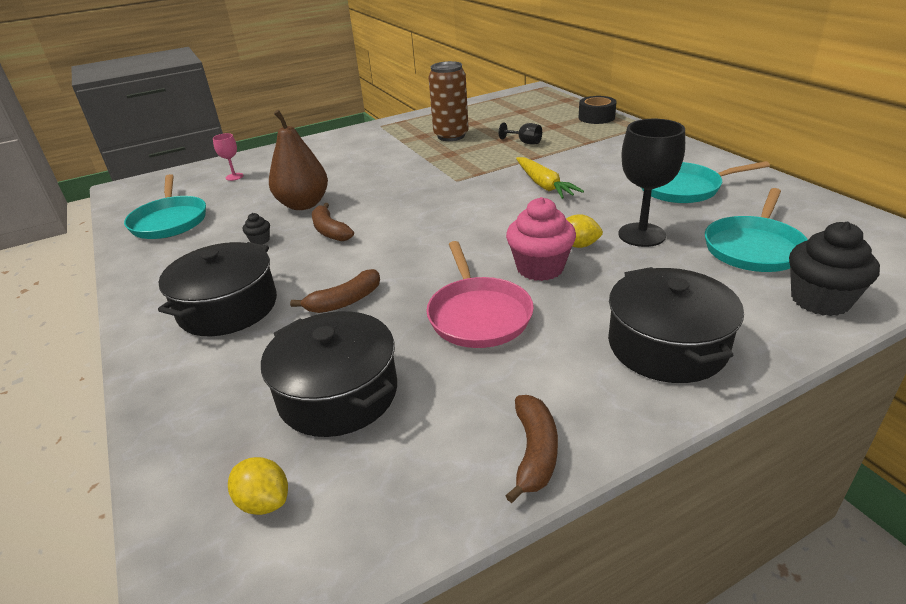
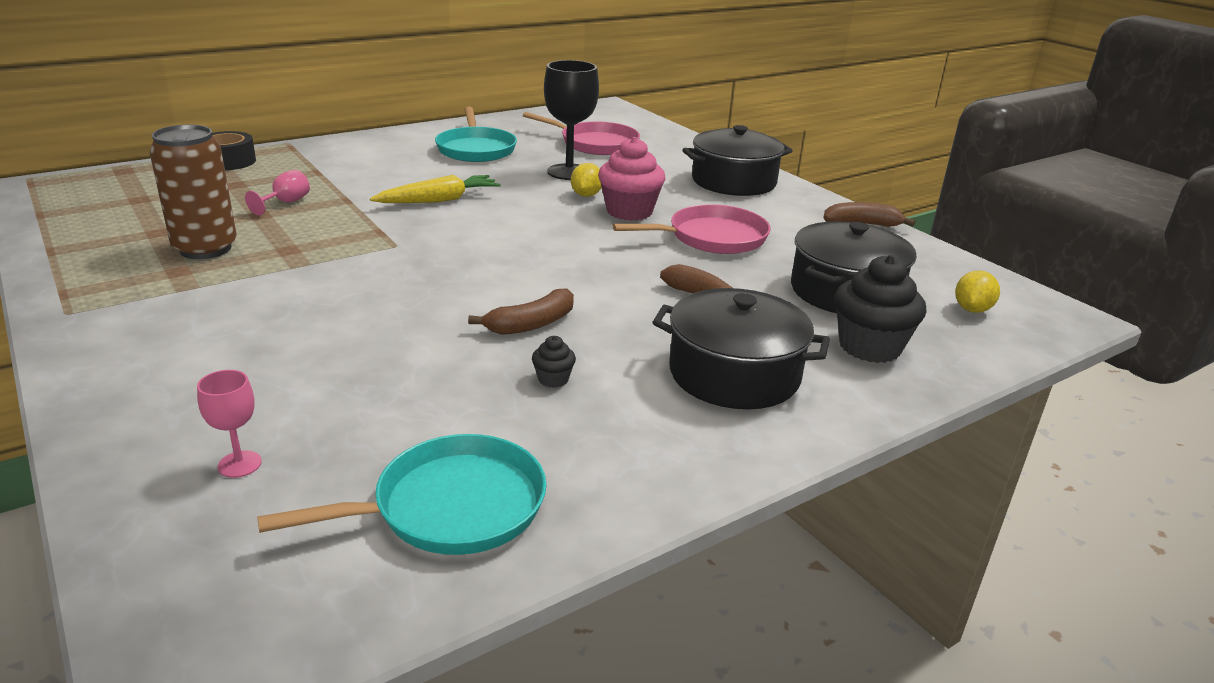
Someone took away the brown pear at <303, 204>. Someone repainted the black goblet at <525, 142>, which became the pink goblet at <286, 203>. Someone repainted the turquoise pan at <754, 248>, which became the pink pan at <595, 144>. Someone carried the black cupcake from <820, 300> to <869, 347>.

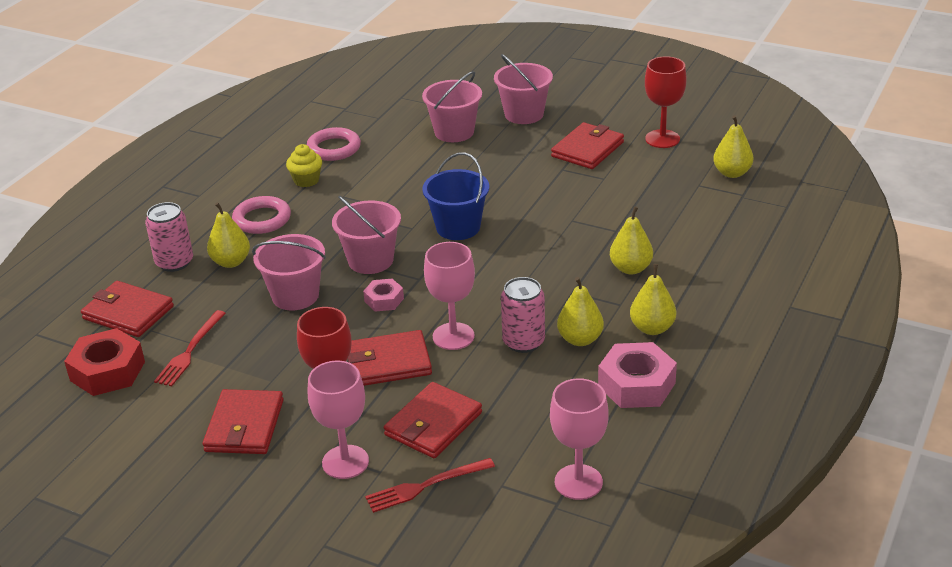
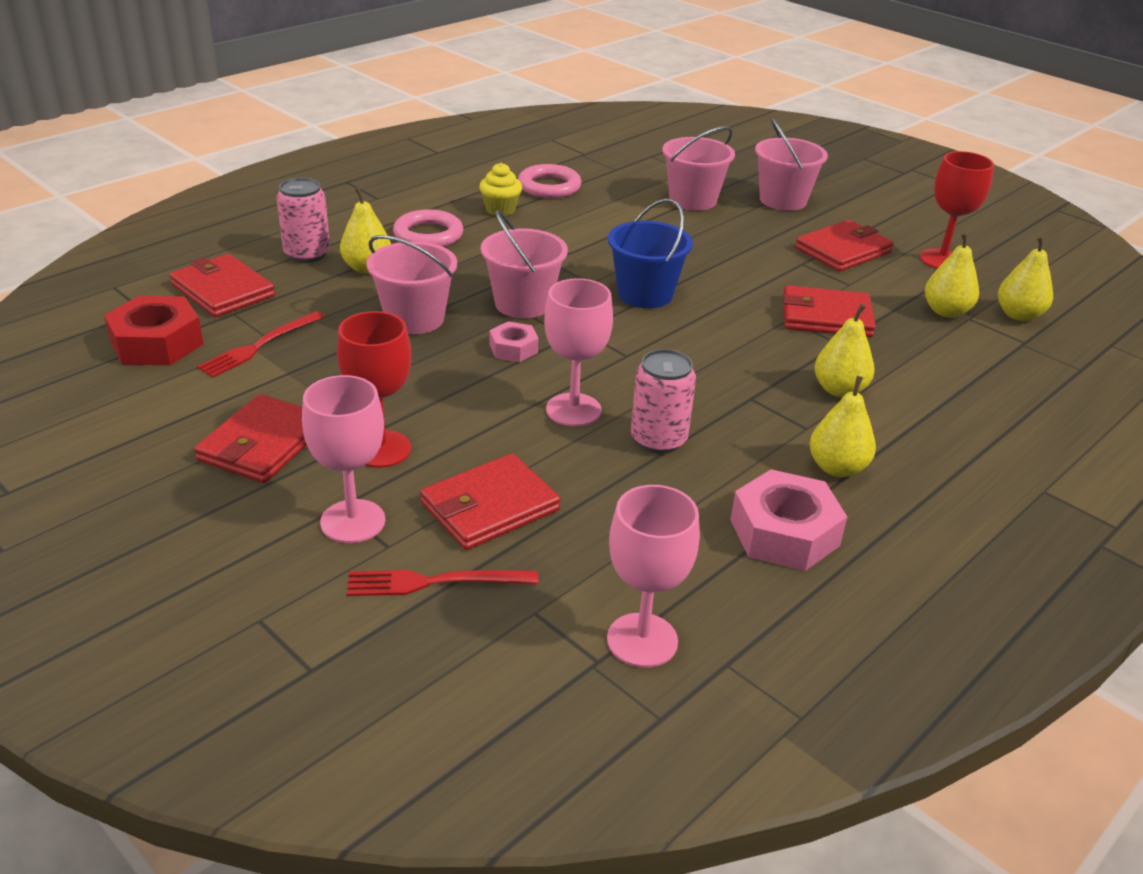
Someone carried the red wallet from <389, 362> to <826, 317>. Someone carried the yellow pear from <580, 339> to <946, 311>.

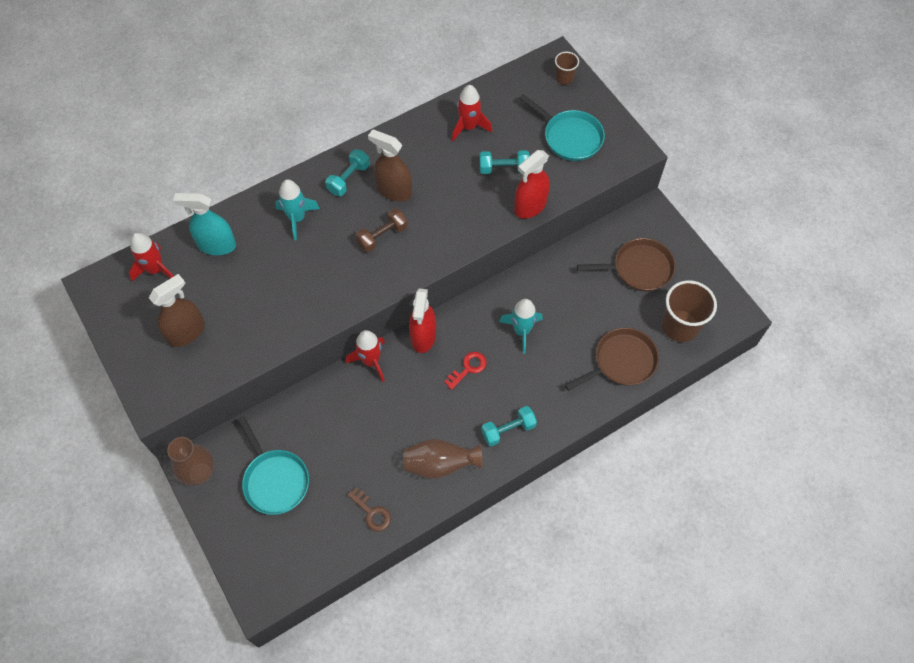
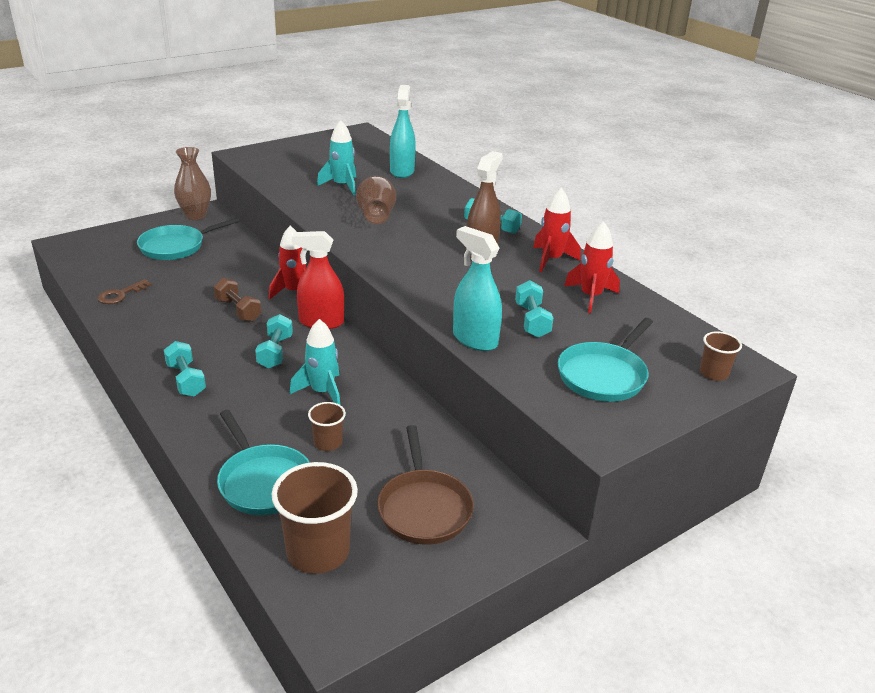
Someone carried the red rocket from <155, 269> to <551, 260>. Someone took away the brown spray bottle at <186, 332>. Someone carried the turquoise rocket from <297, 218> to <342, 186>. Someone carried the brown dumbbell from <382, 236> to <238, 310>. Someone carried the brown vase from <440, 464> to <376, 217>. Someone swapped the red key at <468, 368> for the turquoise dumbbell at <275, 352>. Someone repainted the red spray bottle at <530, 206>, which became the turquoise spray bottle at <474, 339>. Someone repainted the brown pan at <621, 362>, which became the turquoise pan at <263, 481>. Someone put down the brown cup at <328, 443>.

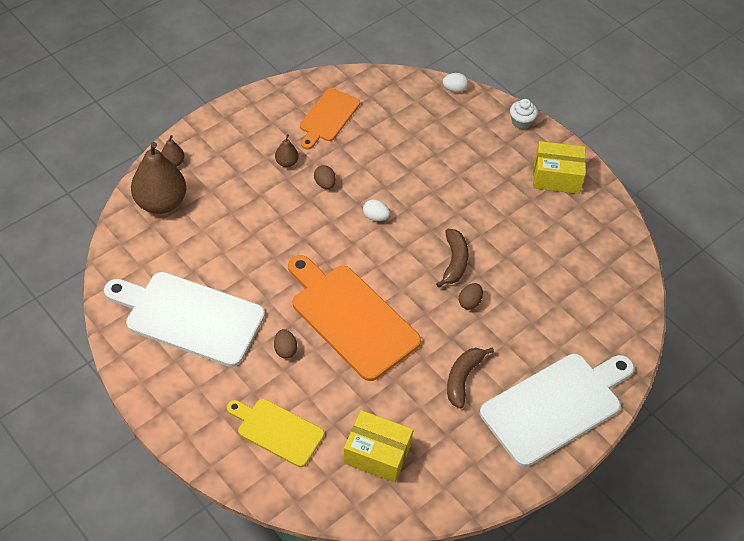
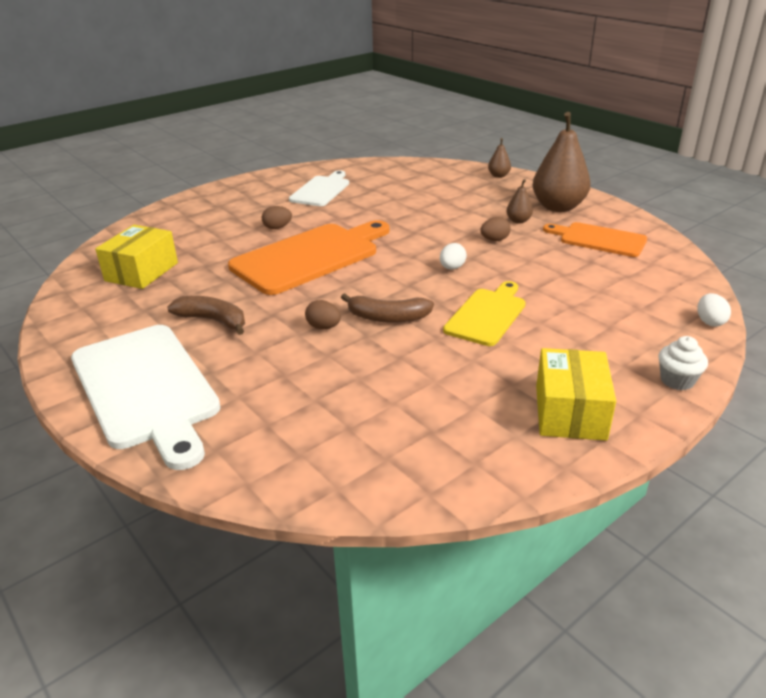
Someone scaled the white cutting board at <189, 317> by 0.59. Someone carried the brown pear from <161, 202> to <558, 207>. Someone carried the yellow cutting board from <277, 431> to <487, 315>.

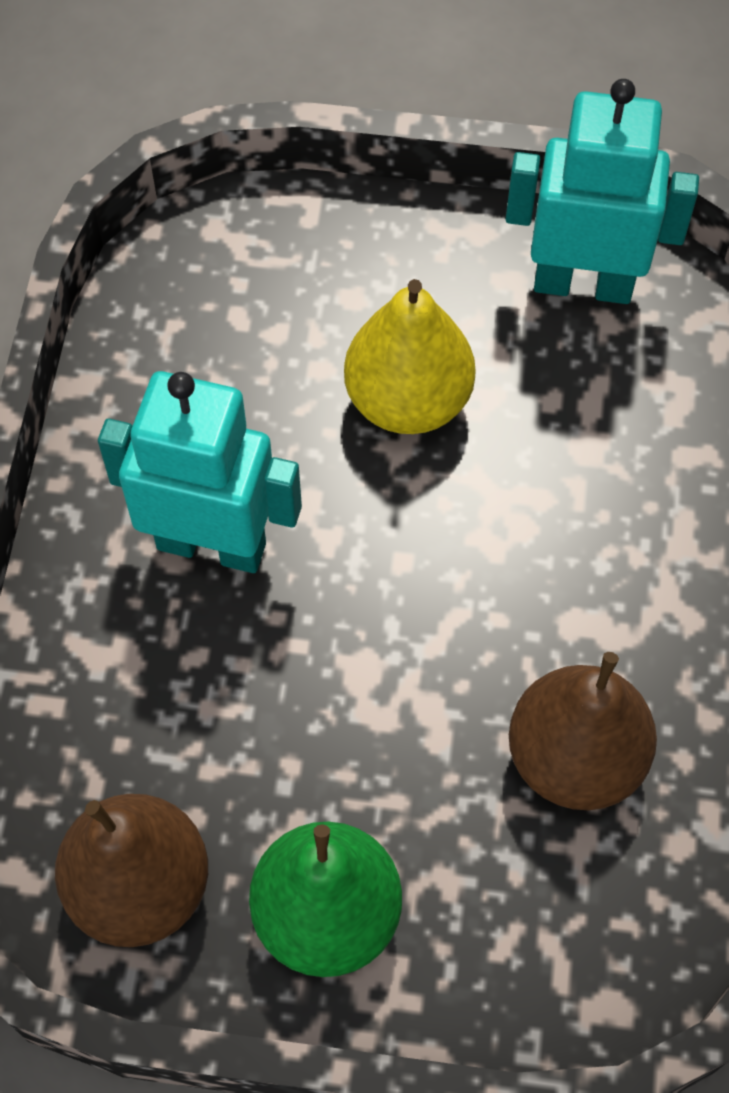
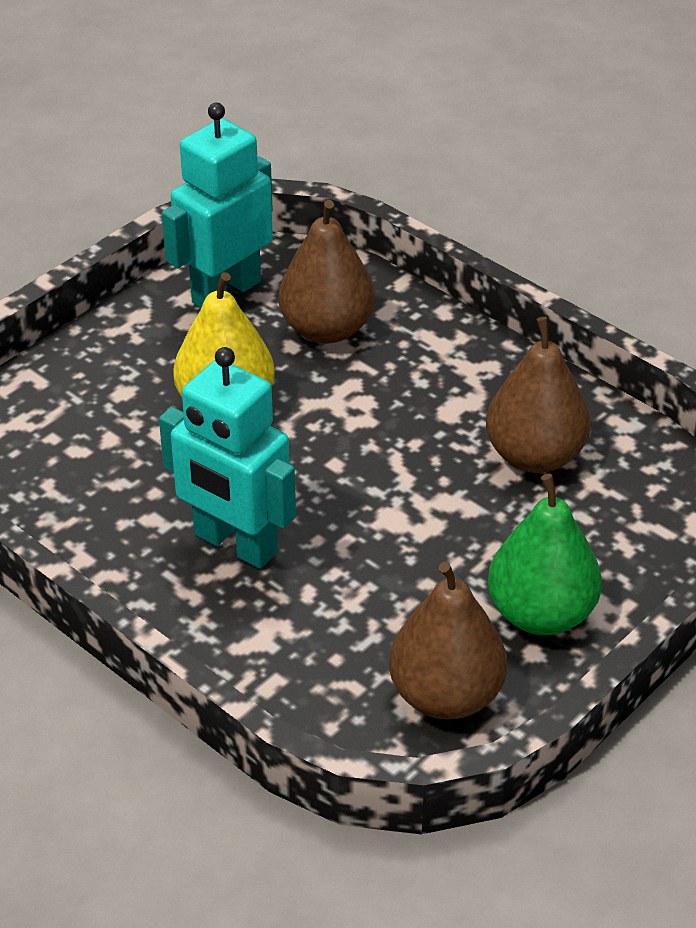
Someone rotated the turquoise robot at <212, 545> by 105 degrees counterclockwise. Someone put down the brown pear at <326, 329>.

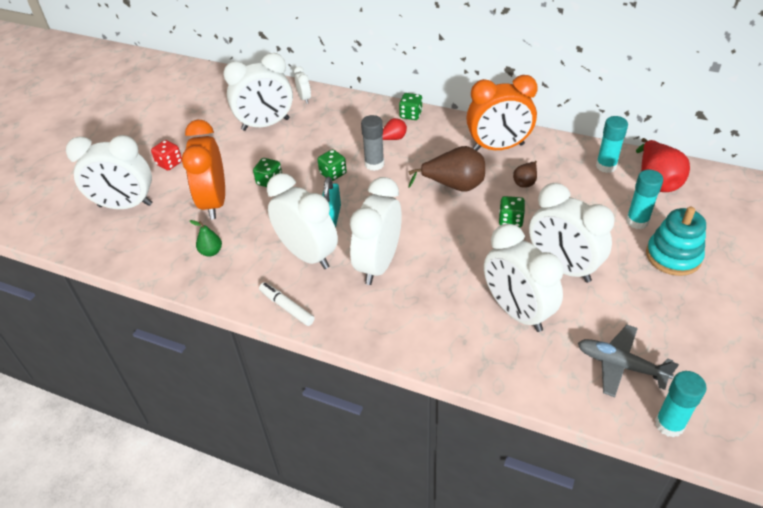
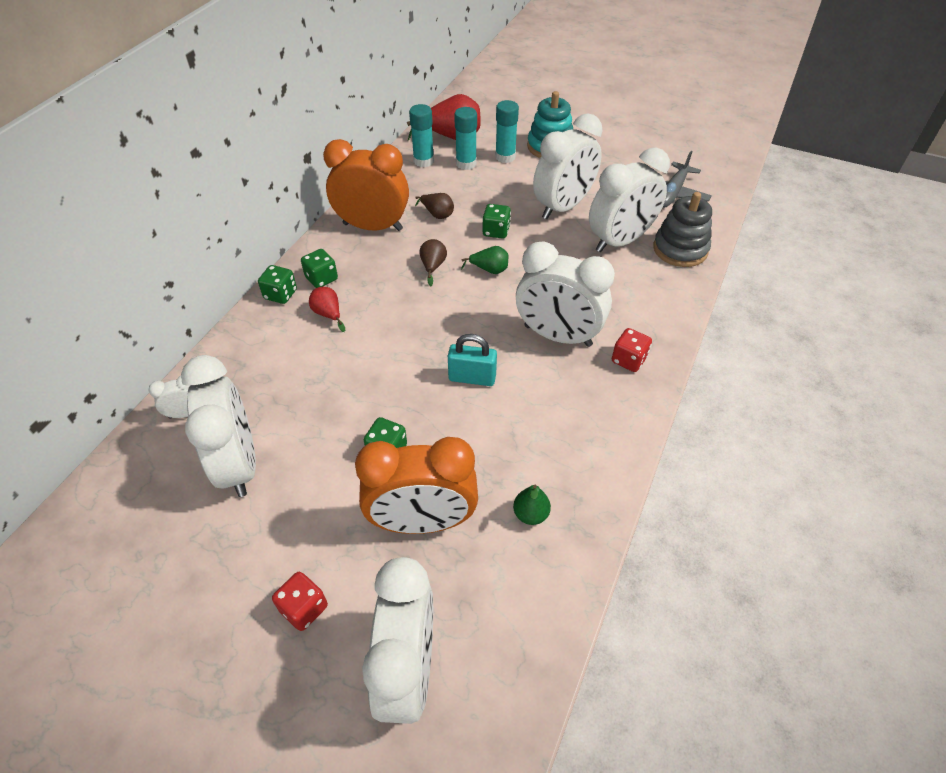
Someone took away the white marker at <287, 307>. Someone took away the white clock at <307, 255>. Someone carried the green dice from <333, 174> to <321, 278>. Someone took away the grey glue stick at <374, 164>. Someone scaled the brown pear at <454, 185> by 0.53. Someone rotated the orange clock at <498, 147> by 75 degrees counterclockwise. Someone carried the turquoise glue stick from <669, 424> to <466, 164>. Someone put down the green pear at <489, 270>. Someone put down the red dice at <628, 360>. Someone put down the grey stacking toy at <680, 249>.

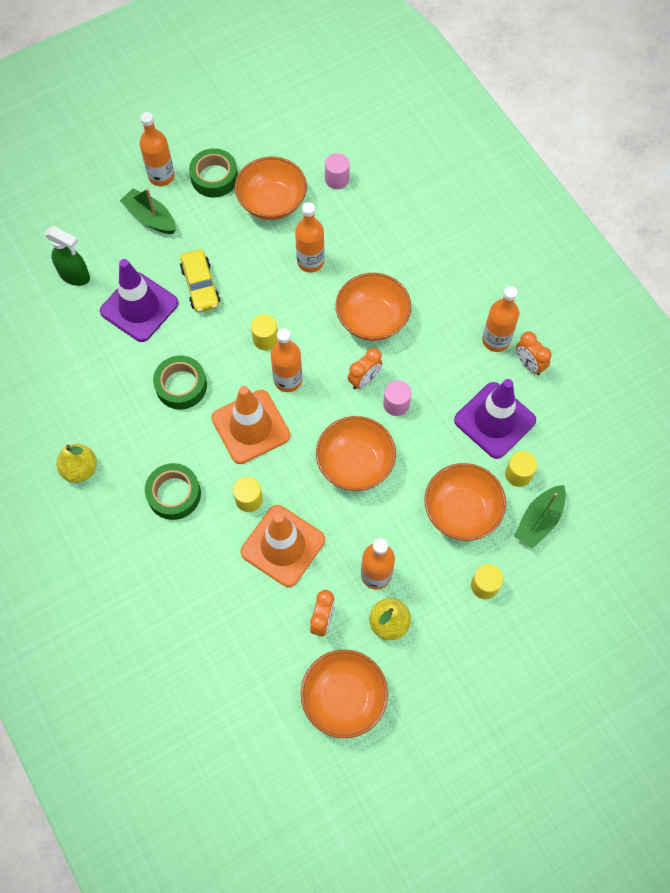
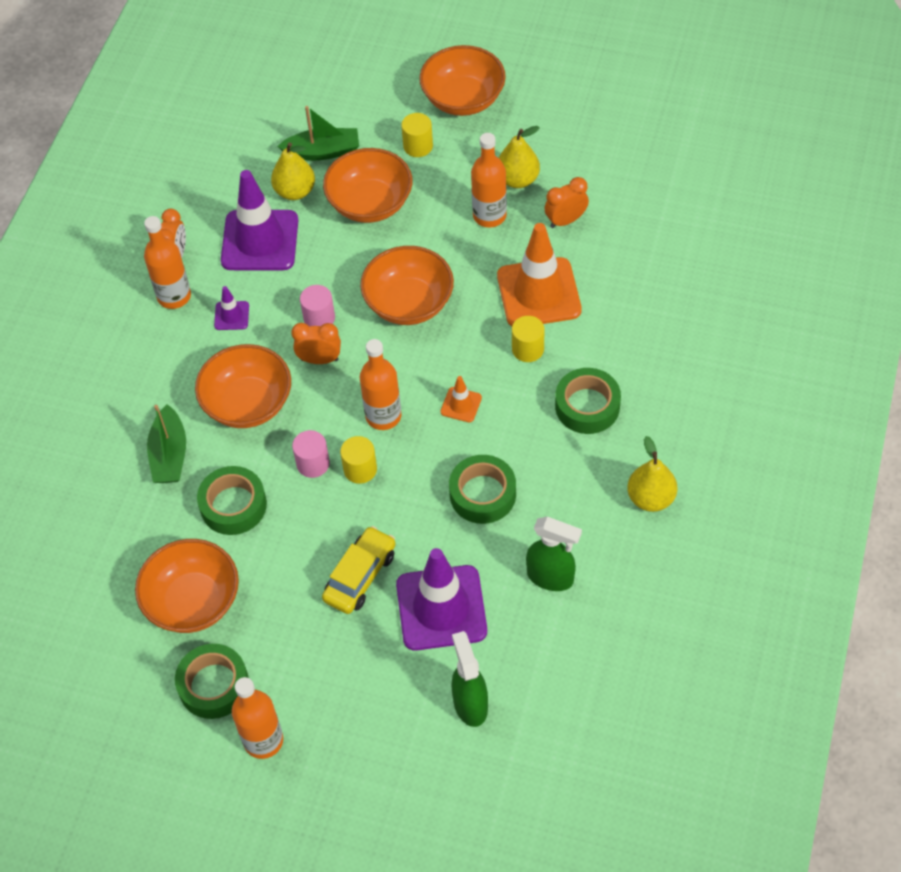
Someone carried the green boat from <150, 218> to <169, 455>. Someone scaled the orange traffic cone at <250, 427> by 0.45. Someone swapped the orange bottle at <310, 261> for the green tape at <233, 505>. Someone carried the orange bowl from <344, 698> to <463, 99>. Someone carried the pink cylinder from <337, 179> to <313, 463>. Someone swapped the yellow cylinder at <518, 474> for the yellow pear at <295, 191>. Someone put down the purple traffic cone at <231, 316>. Someone put down the green spray bottle at <551, 577>.

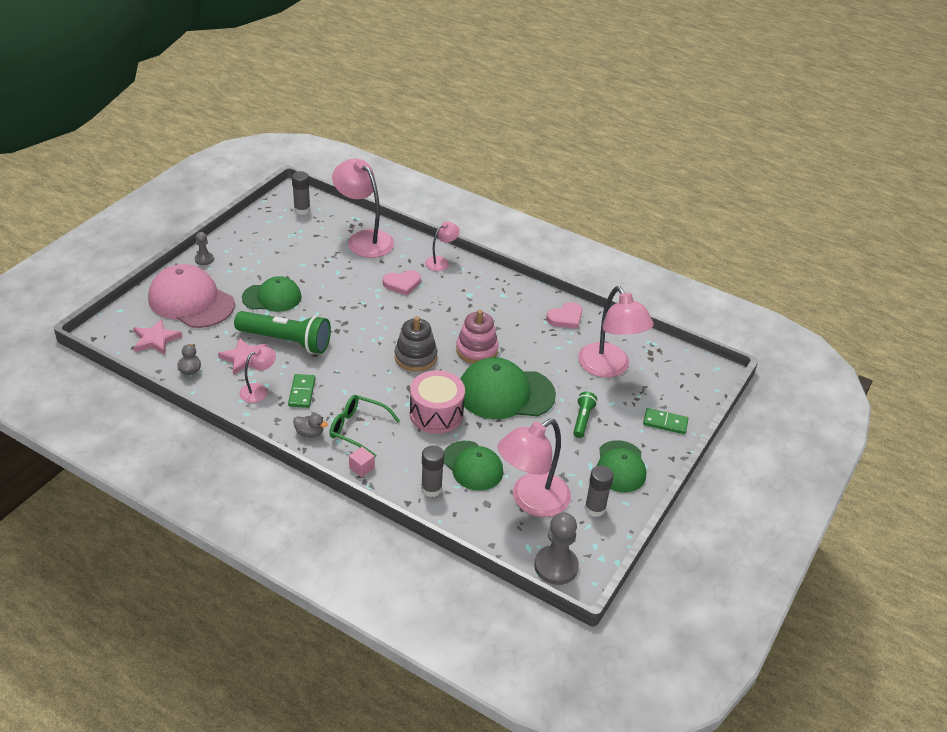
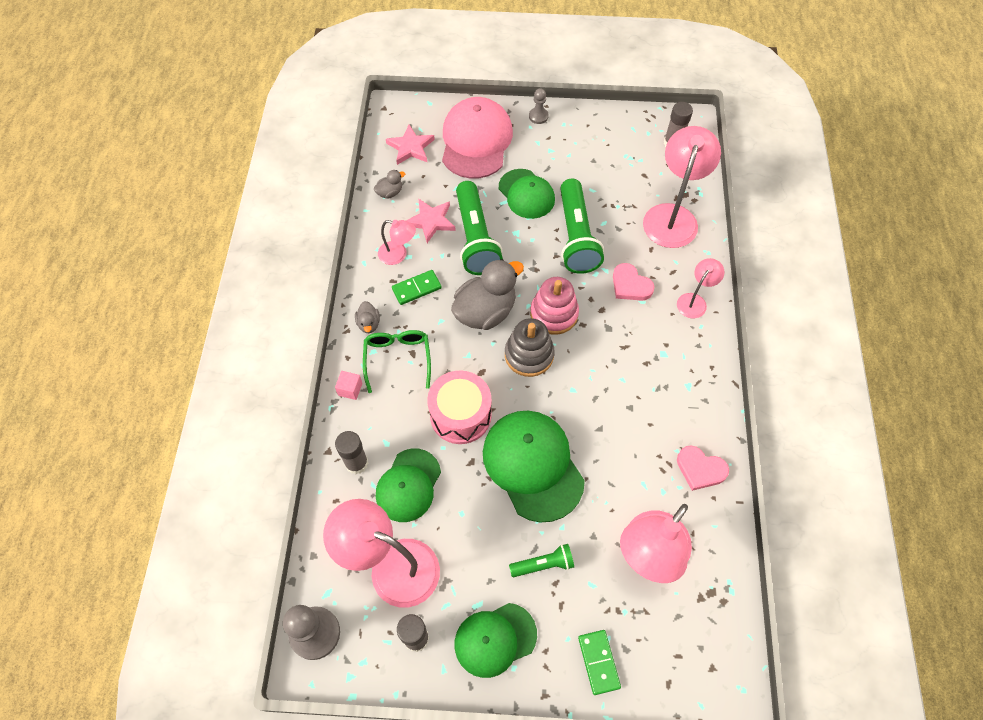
Someone rotated the pink lamp at <441, 262> by 75 degrees counterclockwise. Someone carried the pink stacking toy from <476, 350> to <554, 314>. Someone put down the grey duck at <485, 312>. Someone put down the green flashlight at <576, 237>.

